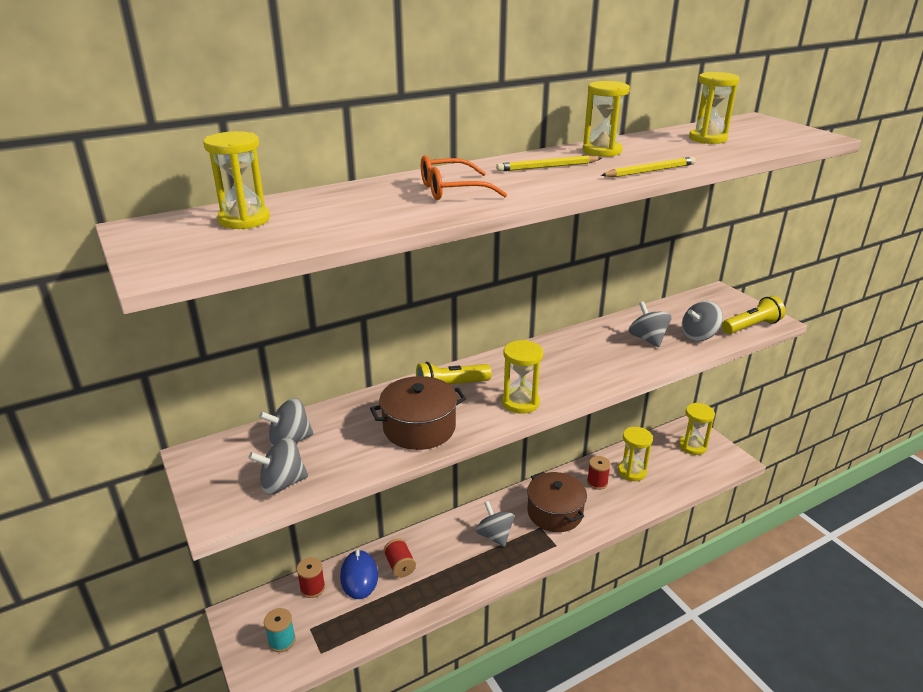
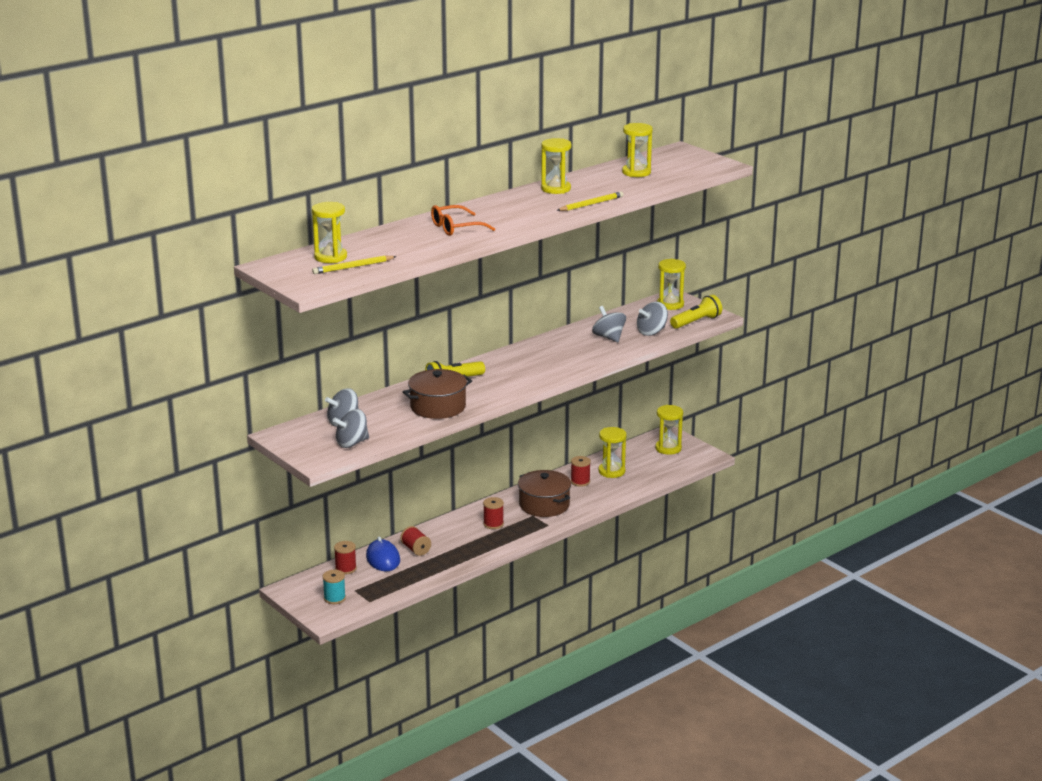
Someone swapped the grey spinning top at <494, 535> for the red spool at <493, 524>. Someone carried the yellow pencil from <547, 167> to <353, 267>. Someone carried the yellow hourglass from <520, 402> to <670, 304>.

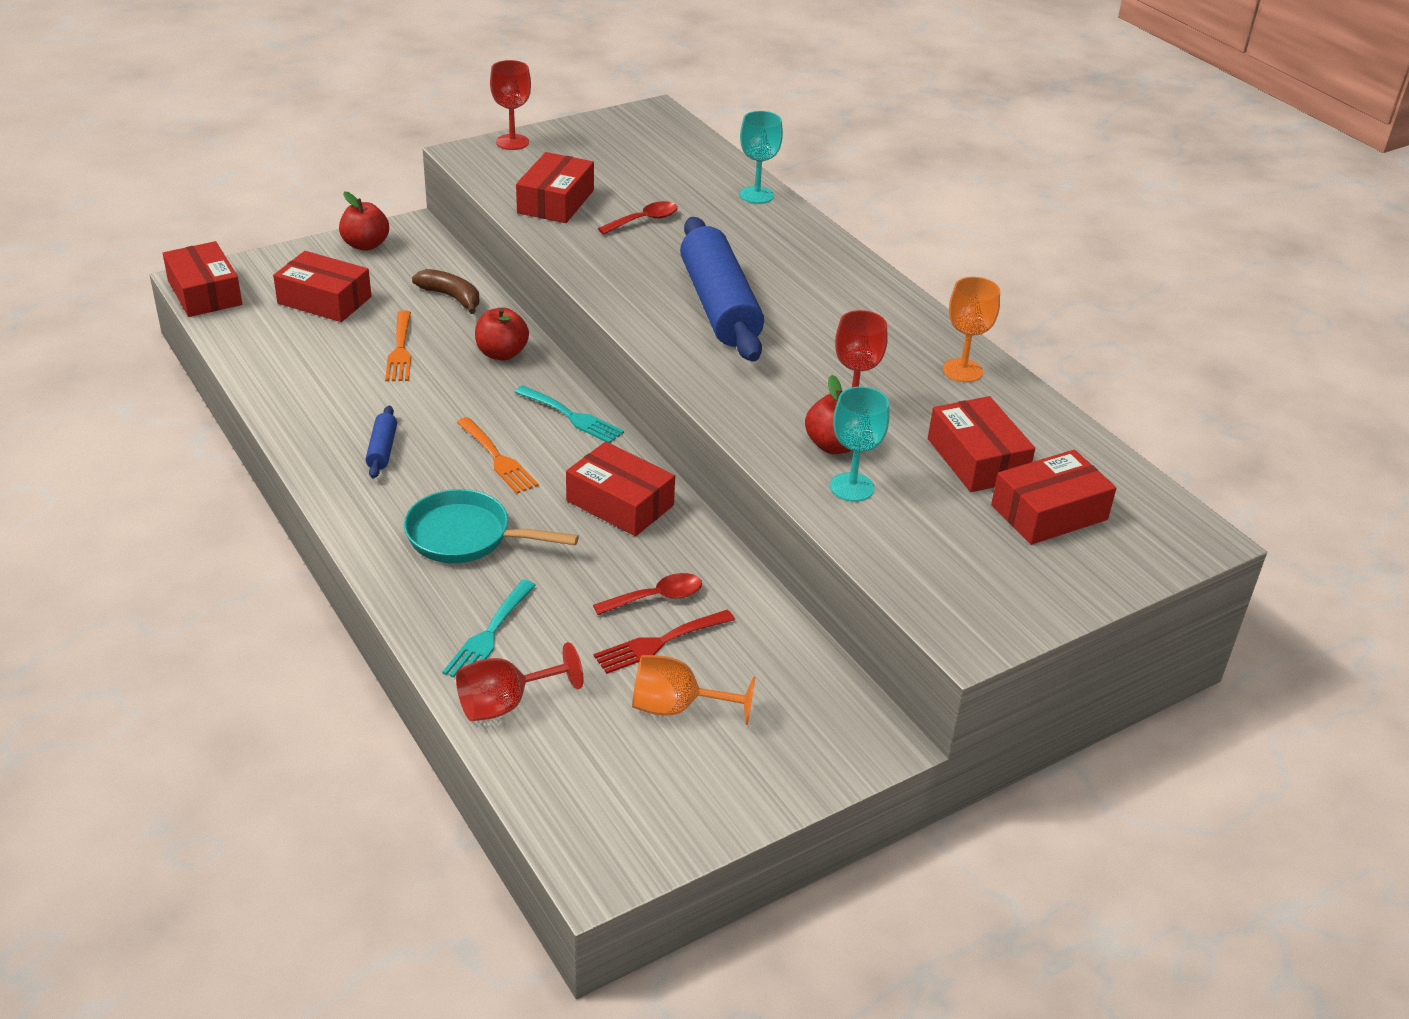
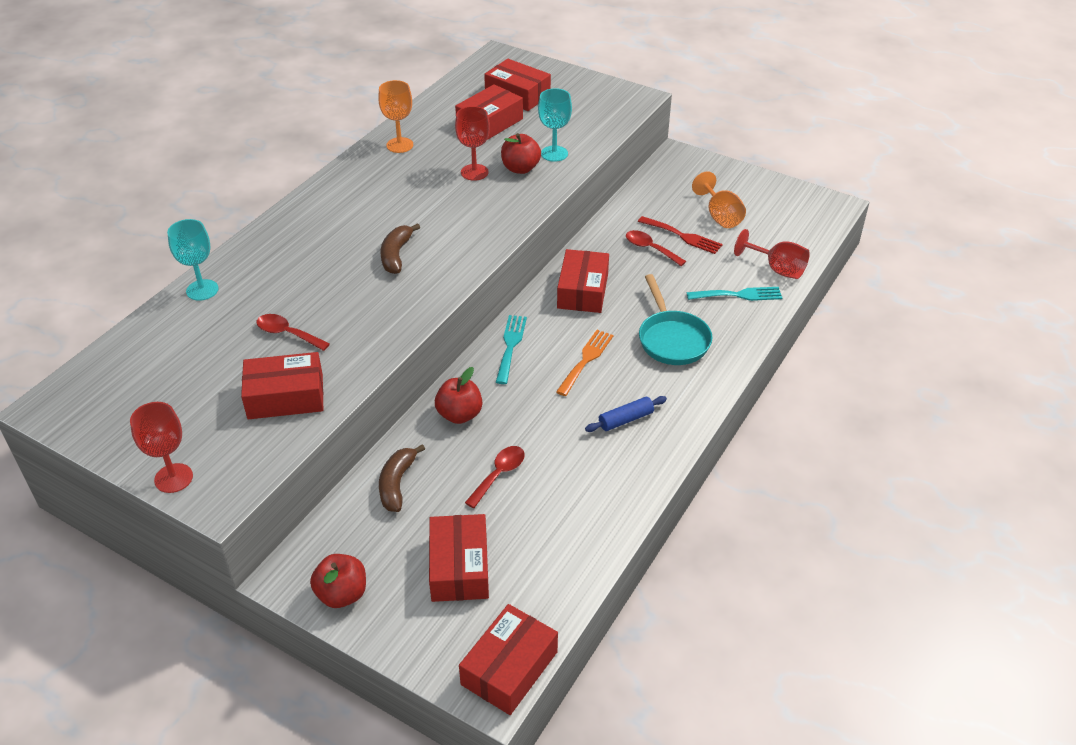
Someone swapped the orange fork at <400, 350> for the red spoon at <499, 475>. Someone swapped the blue rolling pin at <719, 306> for the brown banana at <396, 255>.

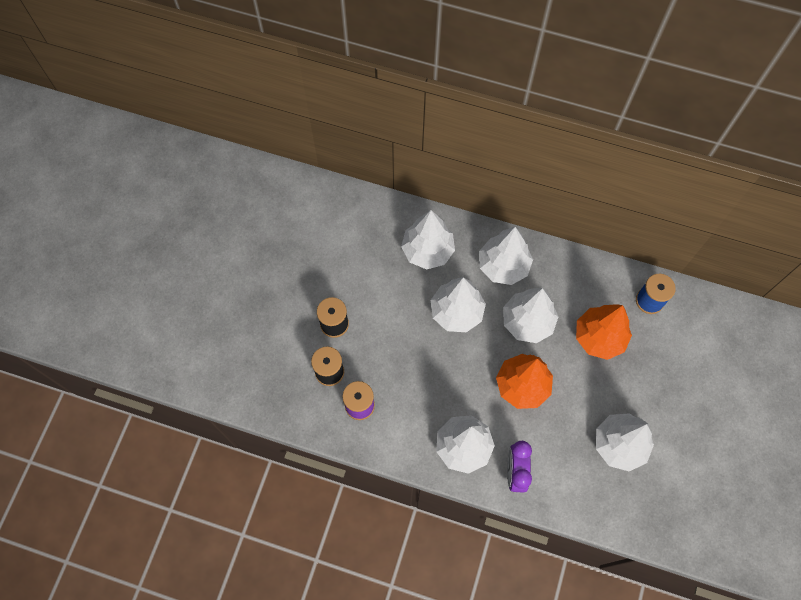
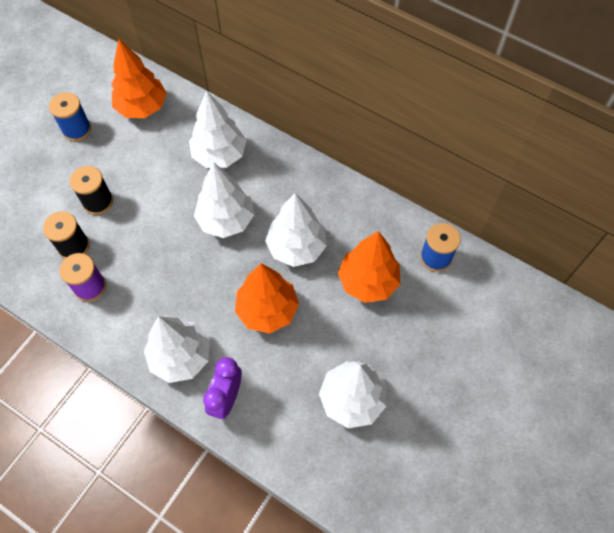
Someone took away the white tree at <503, 266>. Someone put down the blue spool at <77, 129>. Someone put down the orange tree at <142, 107>.

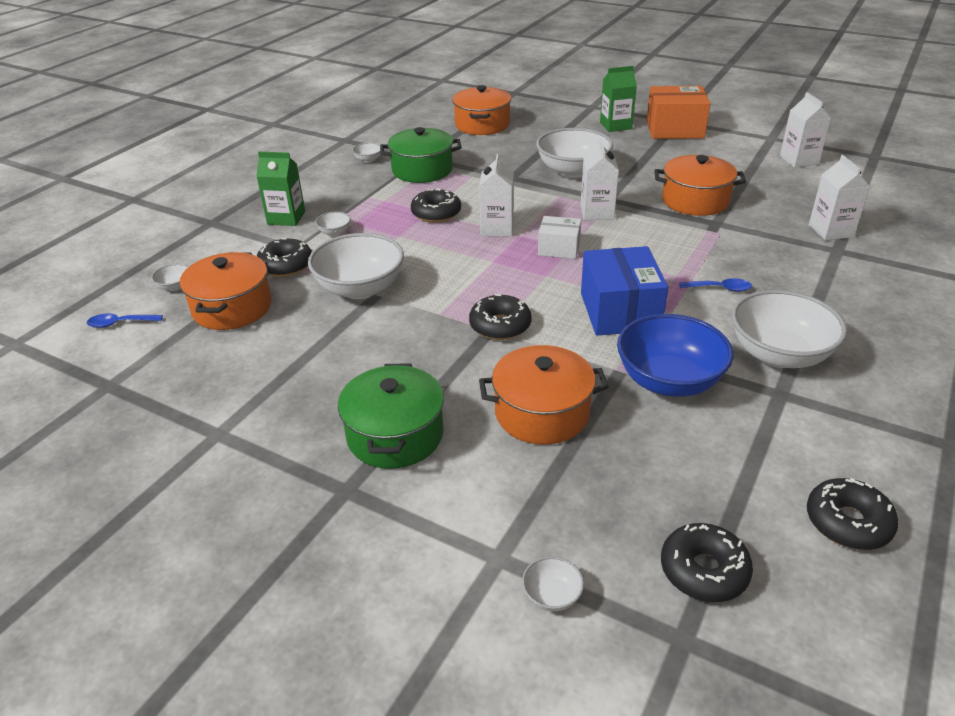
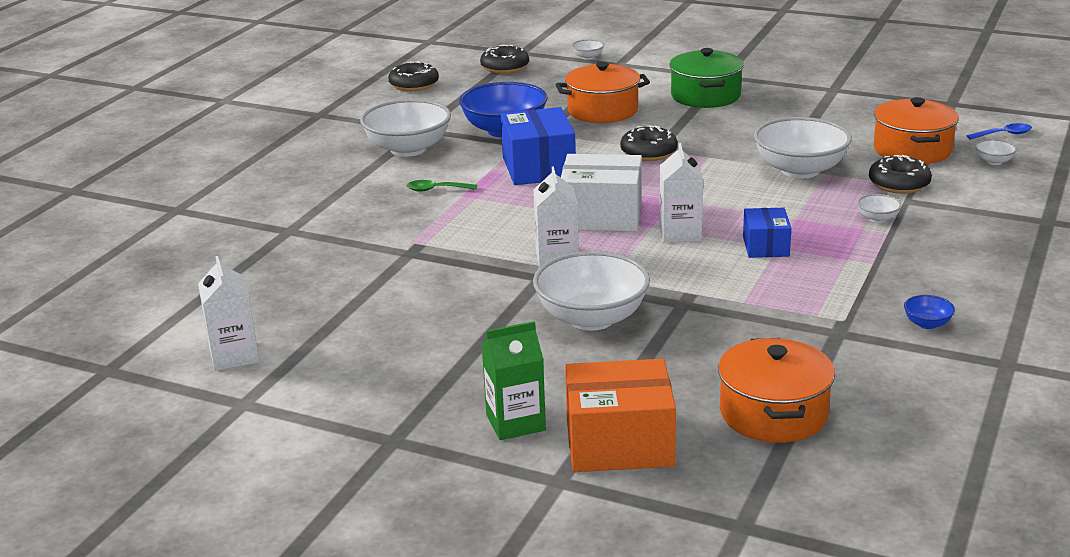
Someone took away the green carton at <286, 218>. Someone repainted the white bowl at <368, 160>, which became the blue bowl at <927, 324>. Someone took away the green pot at <422, 170>. Someone swapped the black donut at <436, 213> for the blue box at <765, 246>. Someone scaled the white box at <559, 248> by 1.73. Someone carried the orange box from <674, 129> to <619, 443>. Someone took away the orange pot at <695, 201>. Someone repainted the blue spoon at <719, 288>, which became the green spoon at <437, 190>. Someone took away the white carton at <830, 231>.

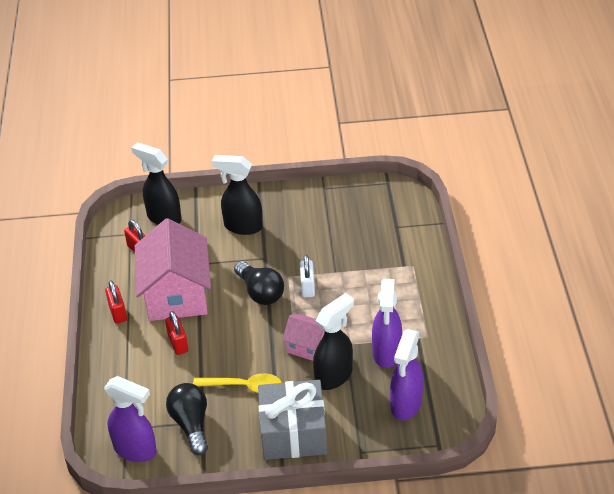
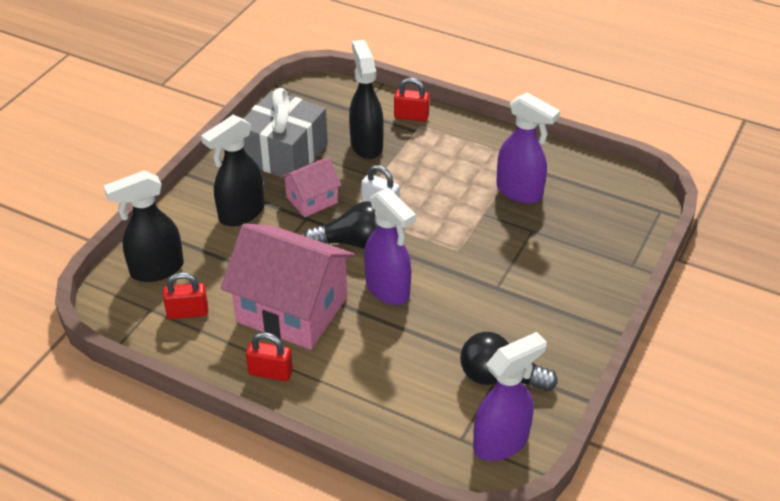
Someone carried the red padlock from <178, 343> to <411, 116>. Someone took away the yellow spoon at <243, 386>. Someone carried the grey gift from <293, 432> to <284, 153>. Someone carried the pink house from <308, 346> to <312, 200>. Someone carried the black spray bottle from <334, 376> to <366, 145>. Someone carried the purple spray bottle from <406, 405> to <388, 289>.

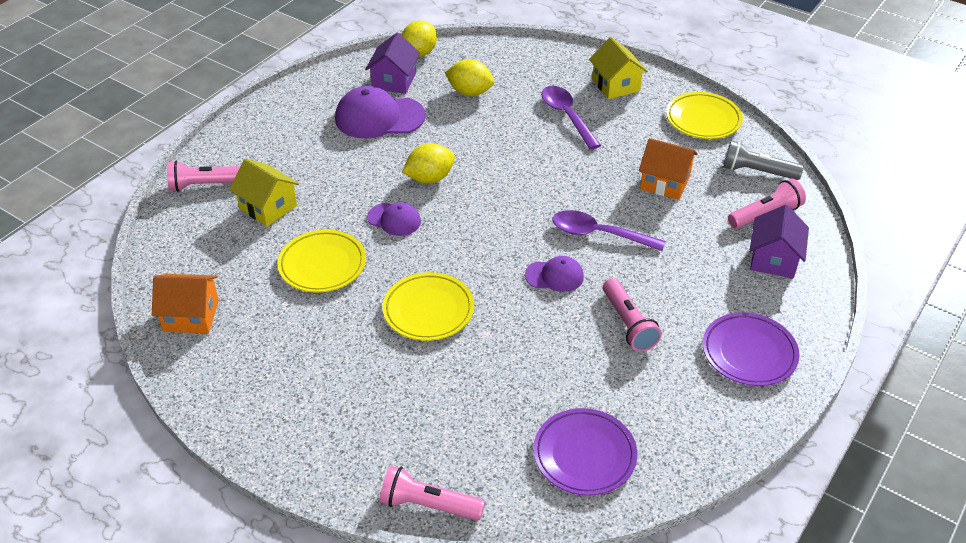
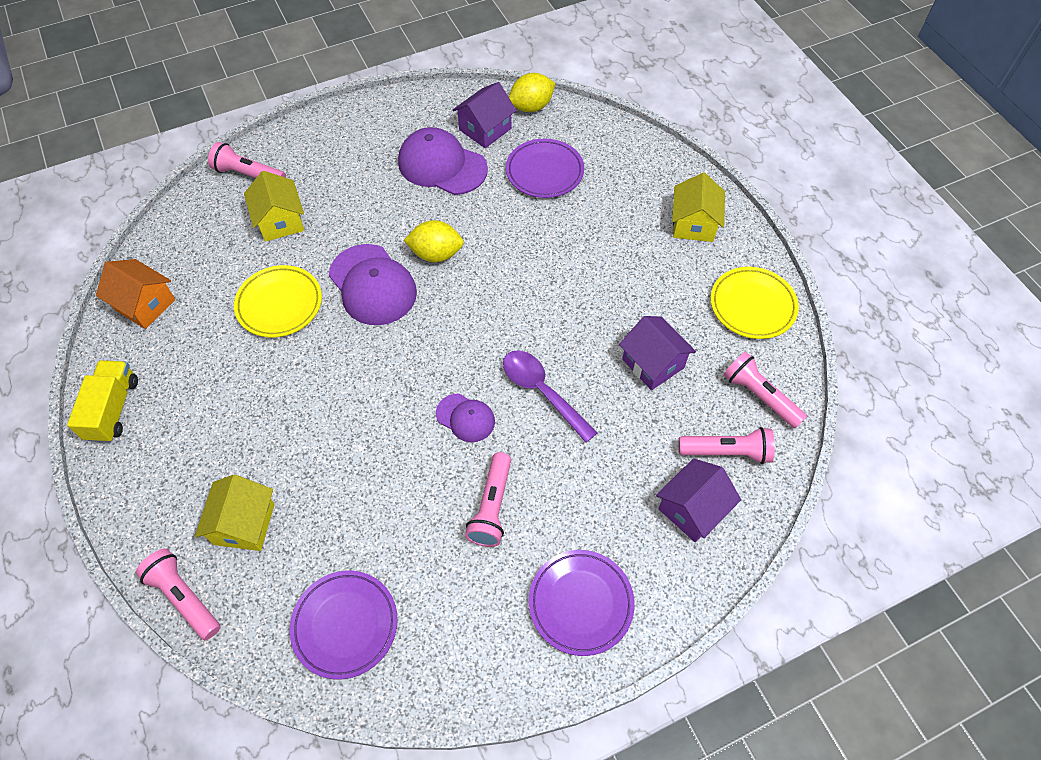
Someone scaled the purple cap at <394, 219> by 1.80. Someone took away the yellow plate at <428, 310>. Someone swapped the yellow lemon at <470, 92> for the purple plate at <544, 172>. Someone took away the purple spoon at <567, 116>. Someone repainted the orange house at <665, 182>, which became the purple house at <653, 363>. Someone repainted the grey flashlight at <757, 172>, which became the pink flashlight at <759, 396>. Someone put down the yellow truck at <113, 409>. Someone put down the yellow house at <244, 524>.

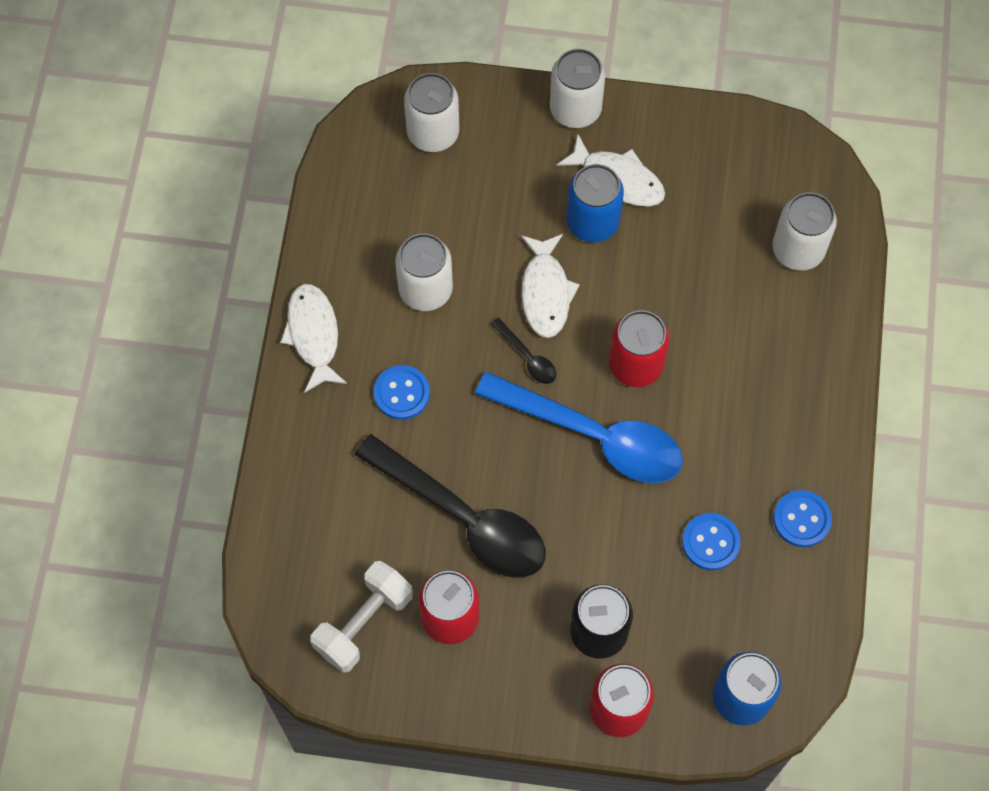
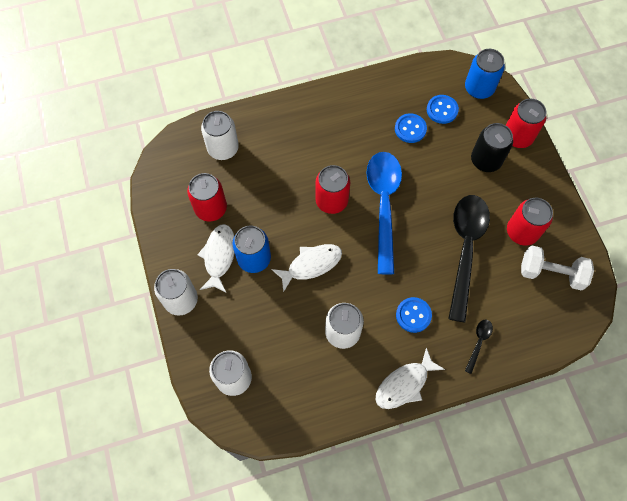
Someone carried the black spoon from <527, 357> to <478, 342>. Someone carried the blue button from <801, 519> to <442, 110>. Someone put down the red can at <211, 208>.

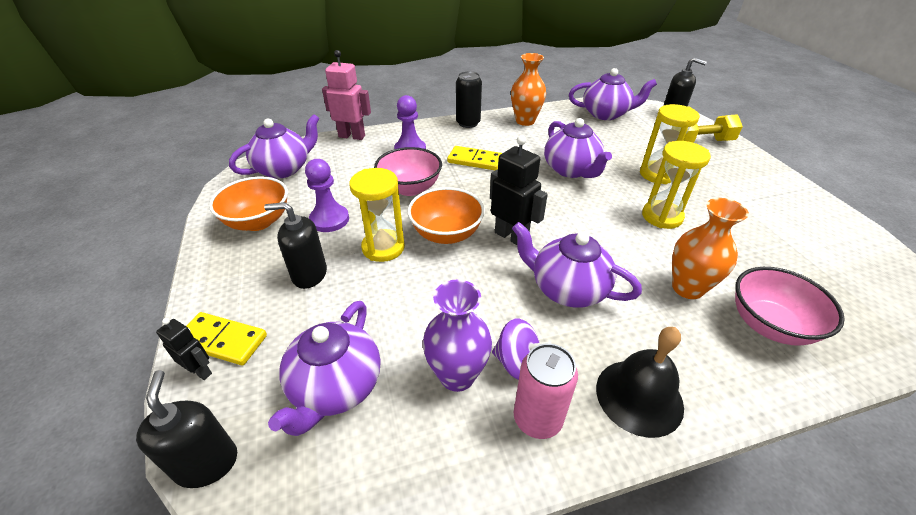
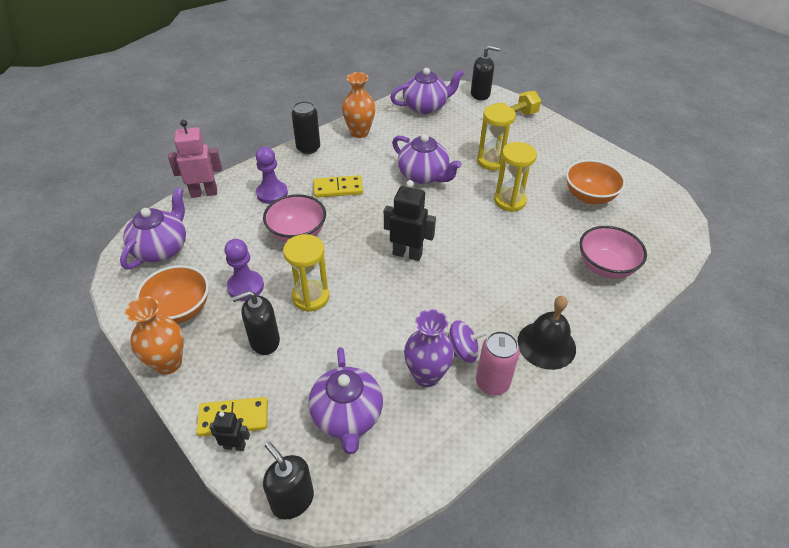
Someone carried the orange bowl from <446, 234> to <589, 196>. Someone took away the purple teapot at <567, 289>. Someone carried the orange vase from <687, 288> to <168, 363>.

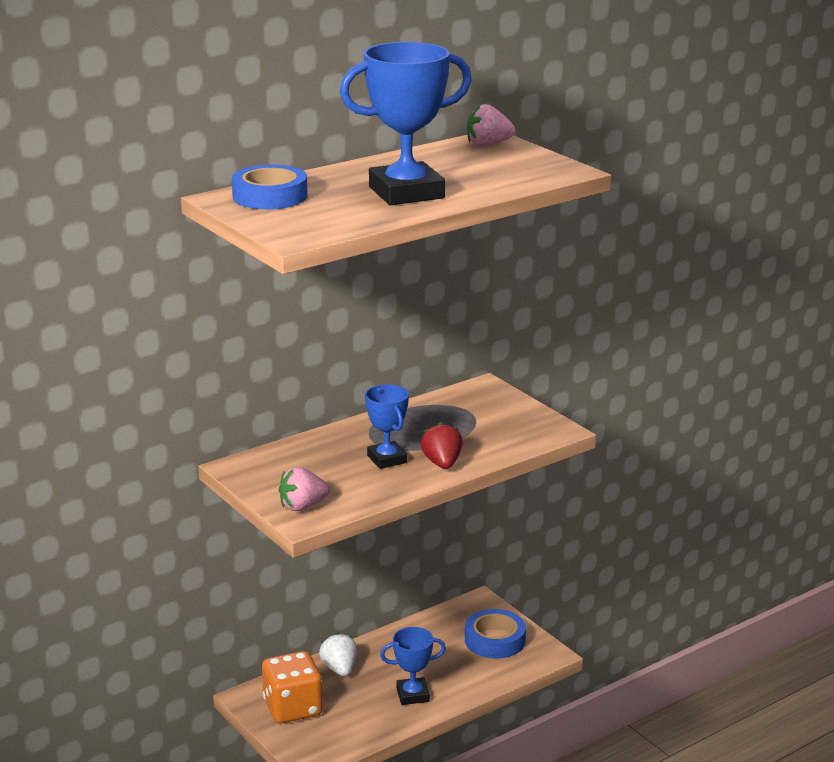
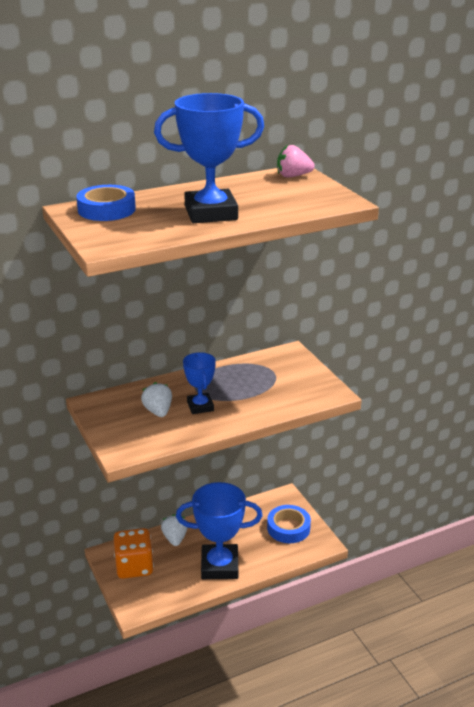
Someone took away the pink strawberry at <302, 506>. Someone scaled the blue trophy at <412, 695> by 1.79. Someone took away the red strawberry at <442, 463>. Someone put down the white strawberry at <158, 411>.

